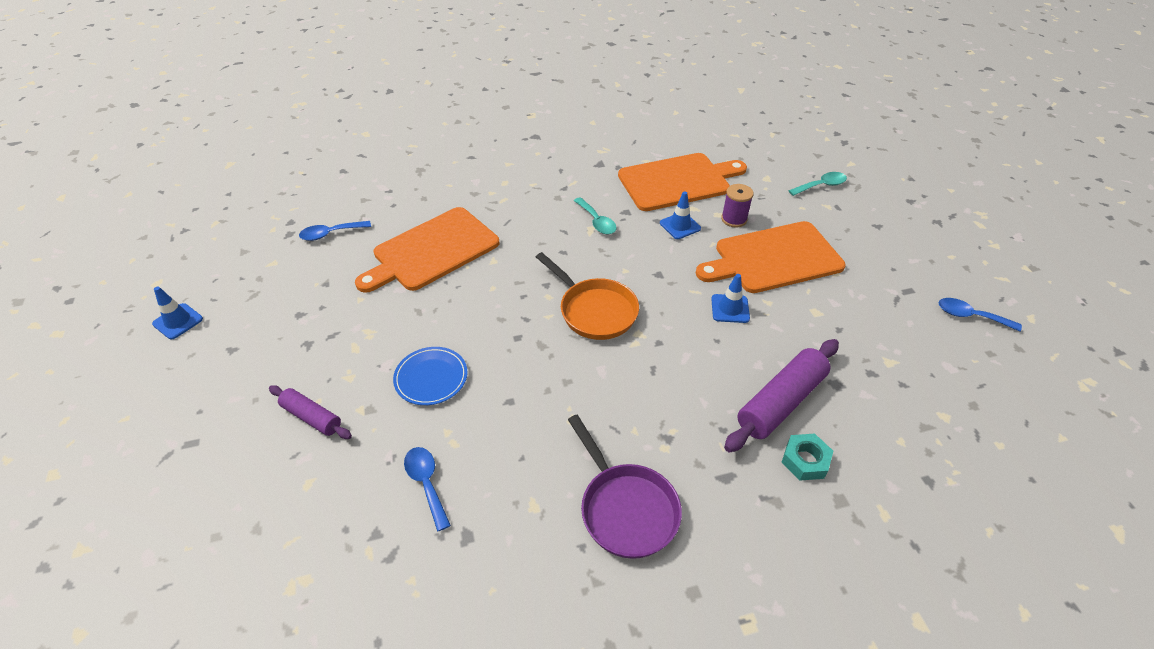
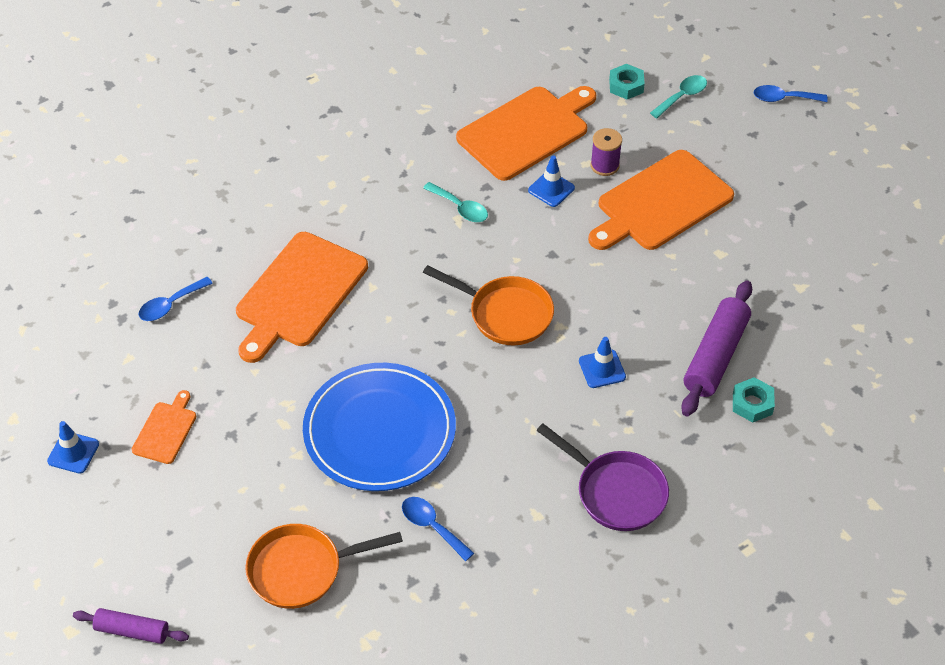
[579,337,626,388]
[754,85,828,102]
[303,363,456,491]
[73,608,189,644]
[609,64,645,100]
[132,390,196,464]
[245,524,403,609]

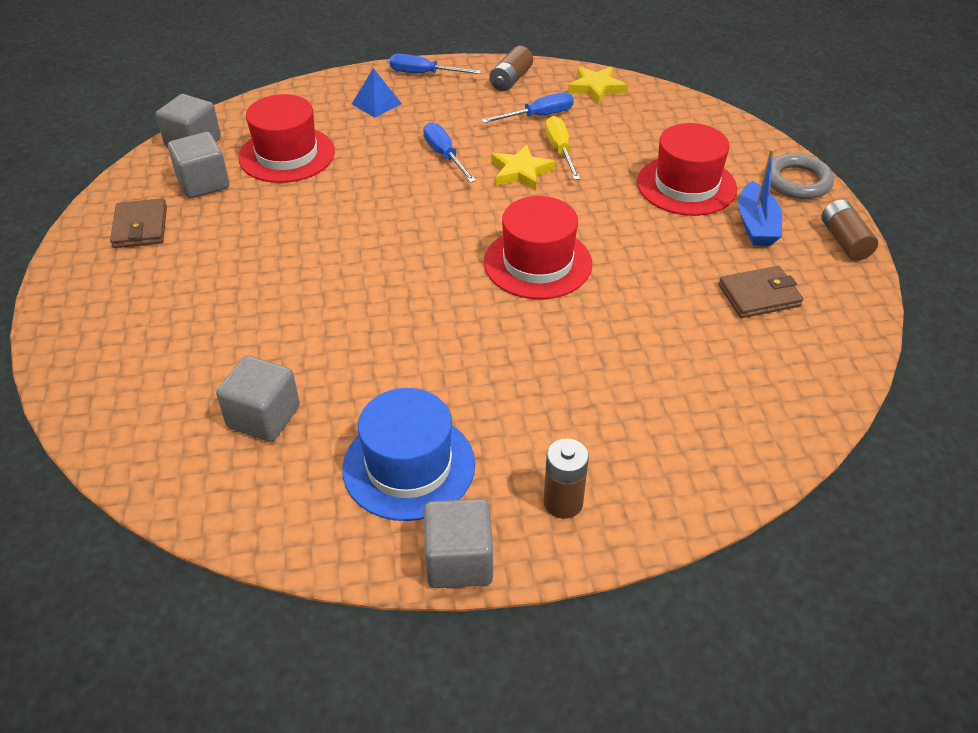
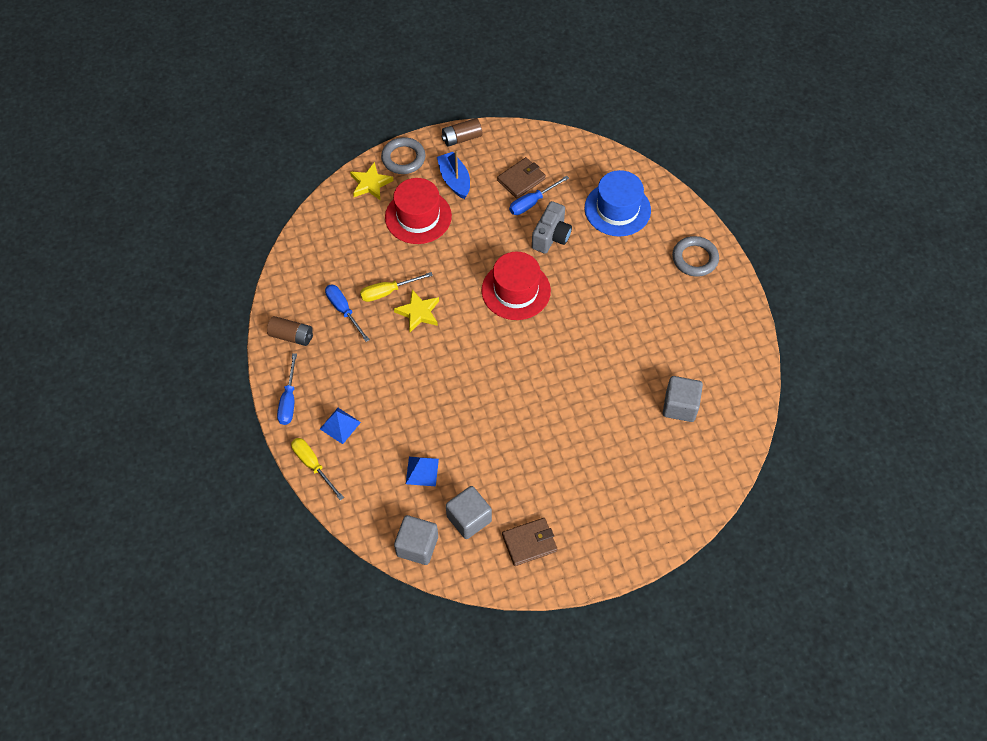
[350,162,394,201]
[406,457,439,486]
[509,176,569,215]
[437,151,470,199]
[497,157,546,199]
[585,170,651,237]
[672,236,719,277]
[424,499,493,588] (first image)
[532,201,572,254]
[291,438,344,500]

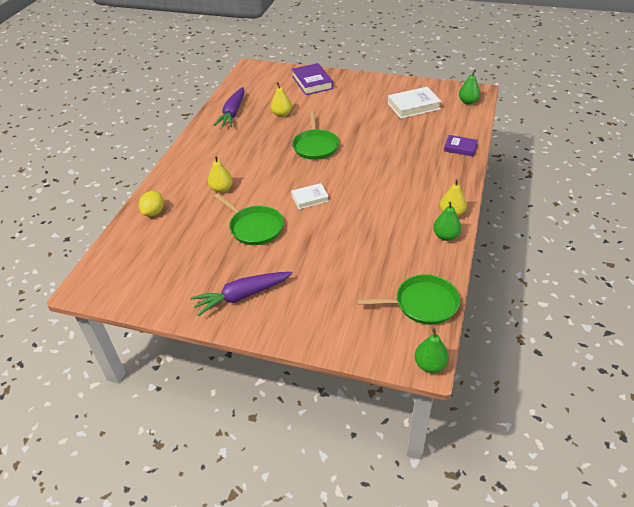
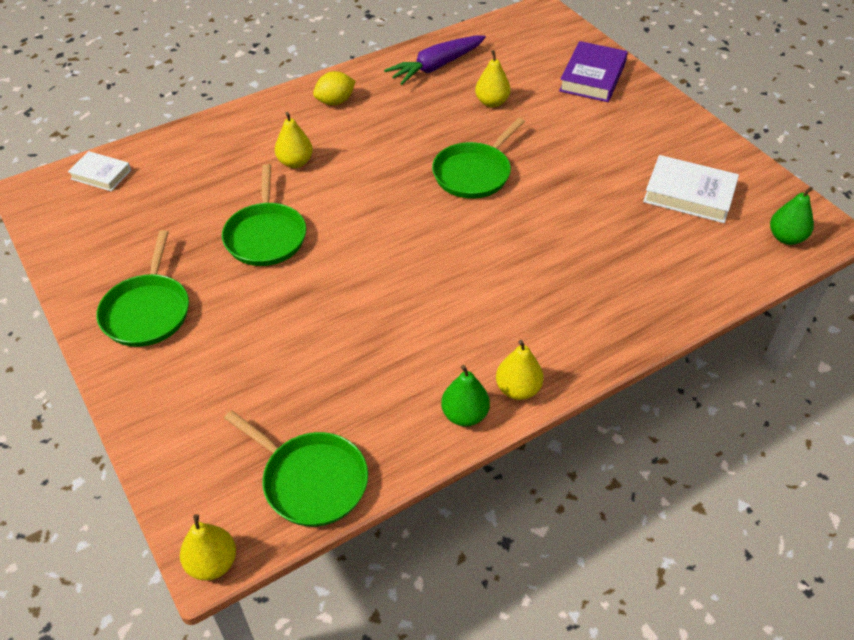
[444,135,478,157] (first image)
[68,151,131,191]
[313,71,356,105]
[96,230,189,347]
[180,514,236,581]

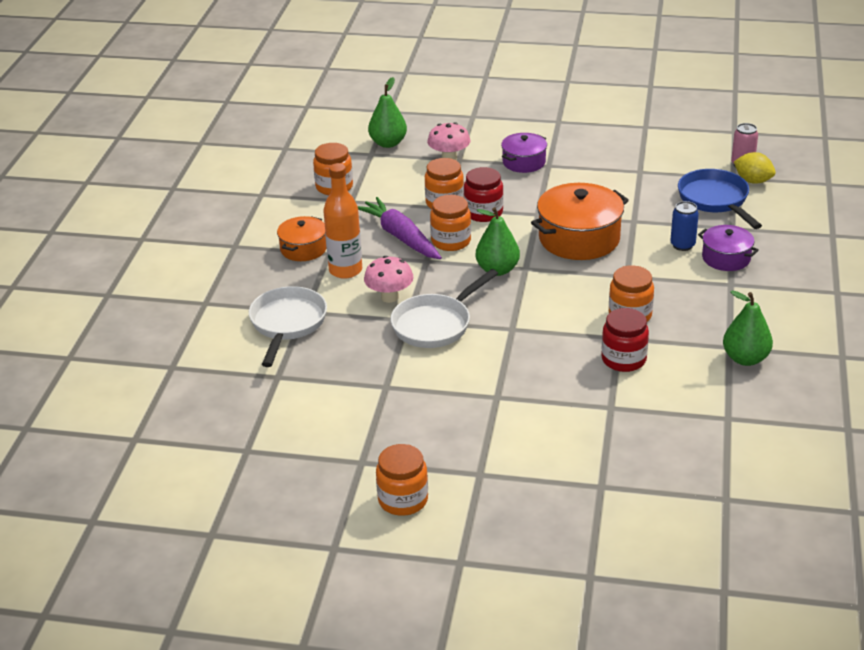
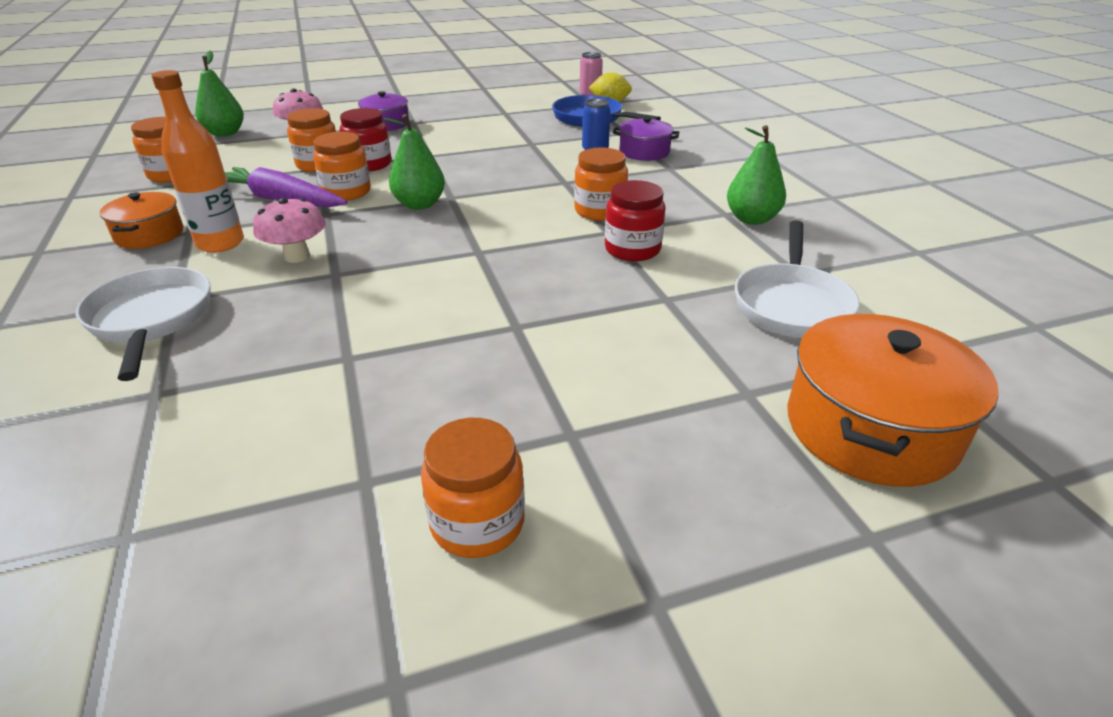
[787,314,999,487]
[735,220,860,338]

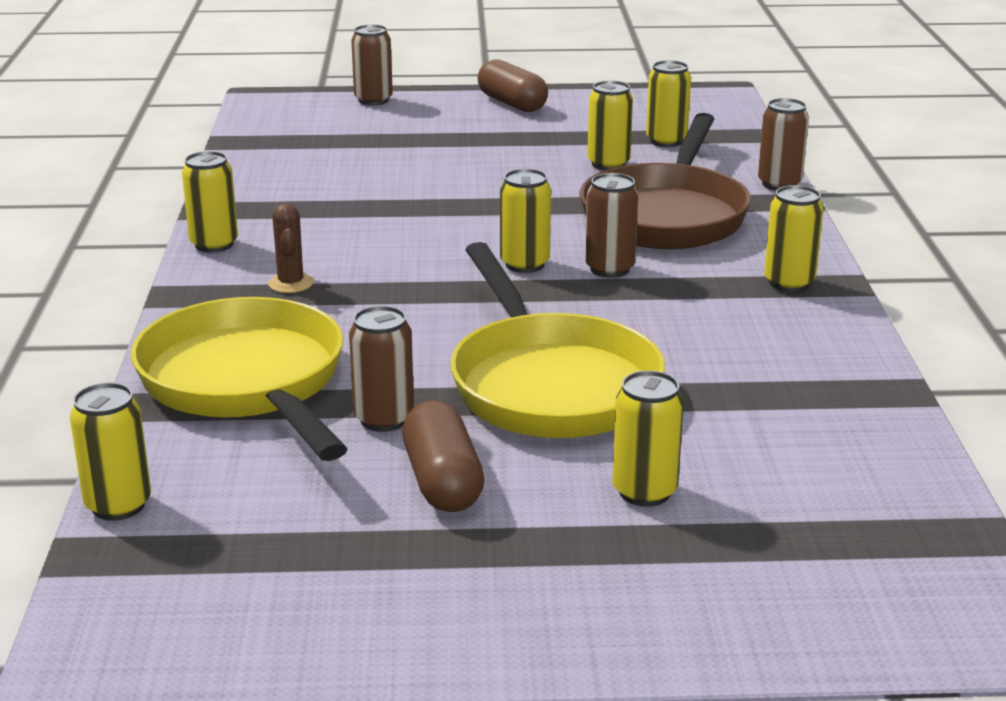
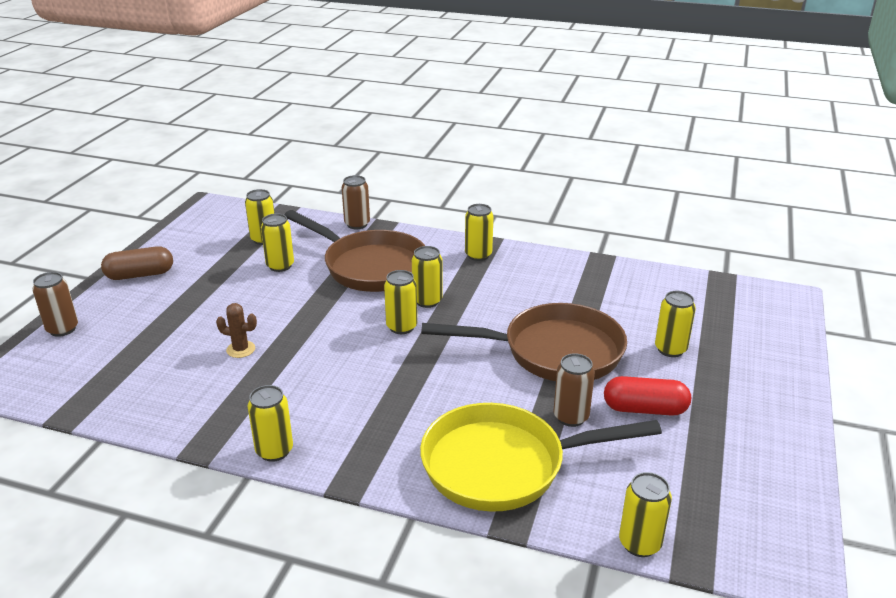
[412,246,443,308]
[216,303,257,358]
[421,303,627,381]
[604,376,691,416]

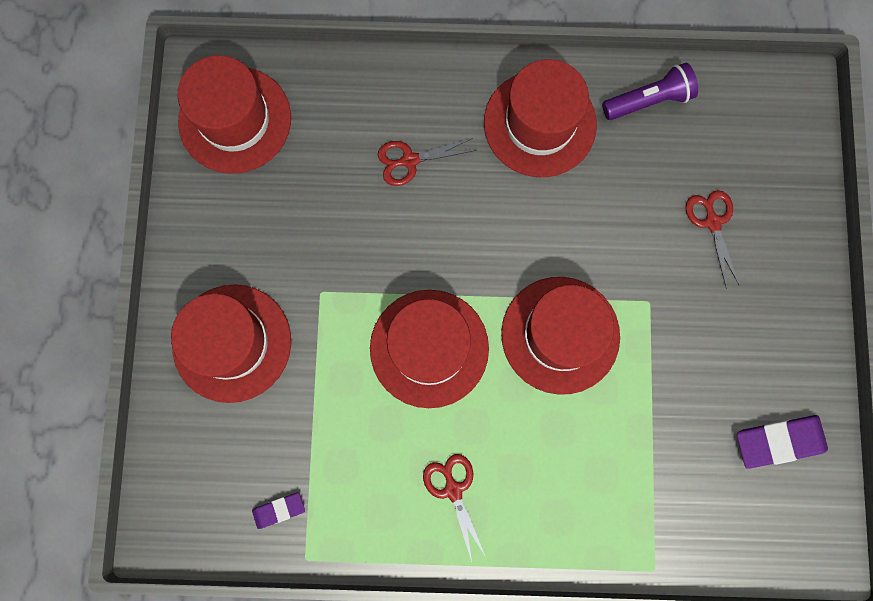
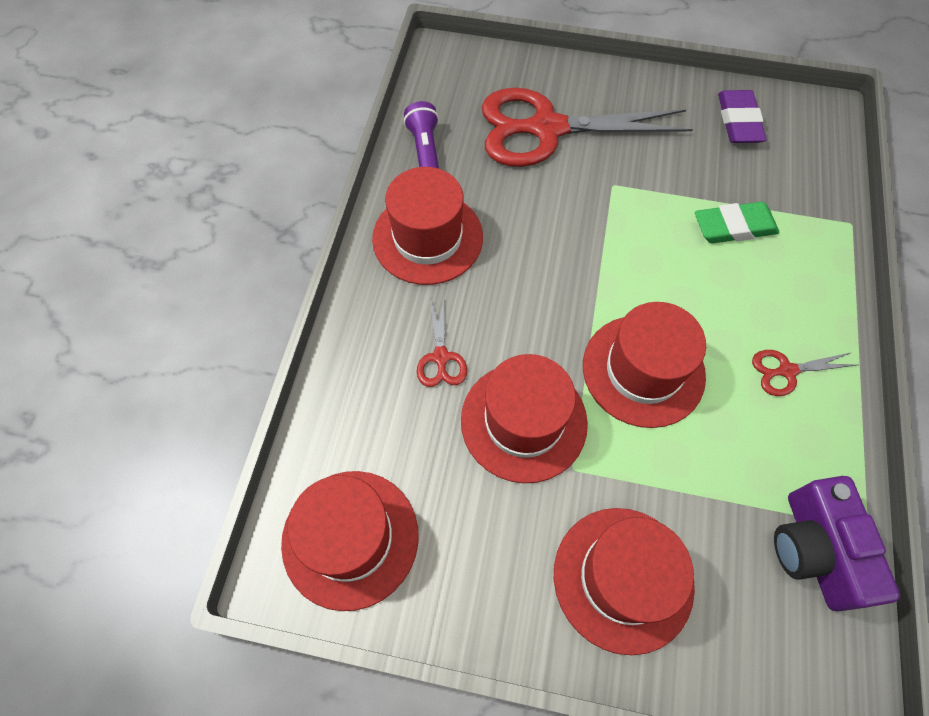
[482,88,693,167]
[461,354,588,483]
[774,476,900,612]
[695,202,779,244]

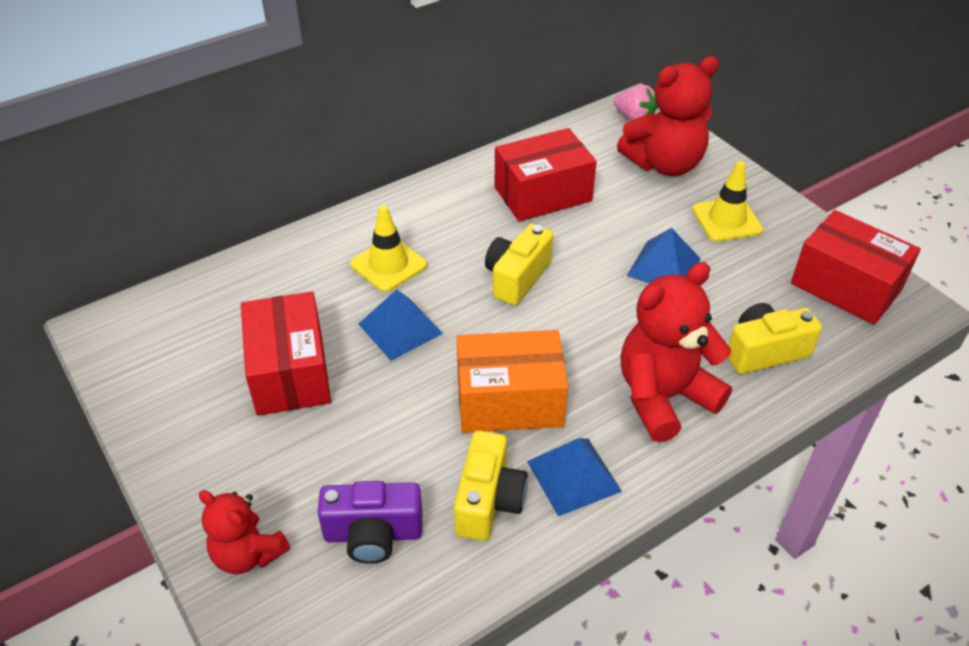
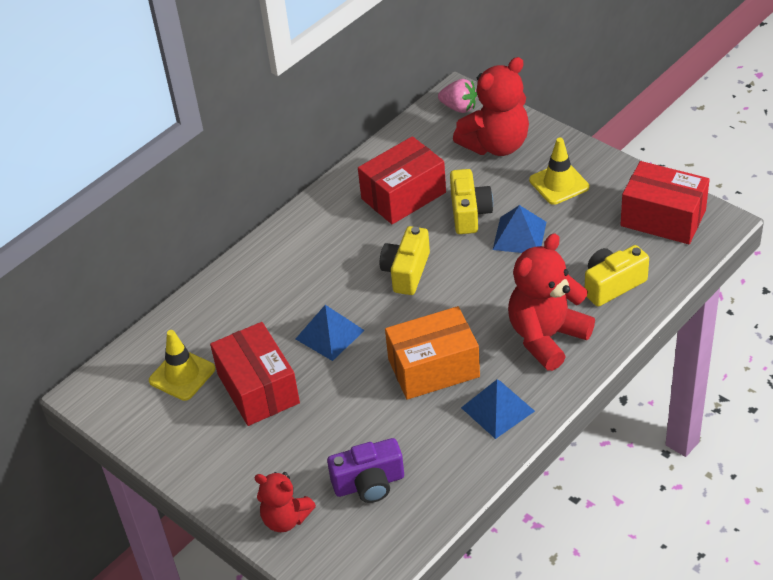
[149,330,215,401]
[450,169,493,234]

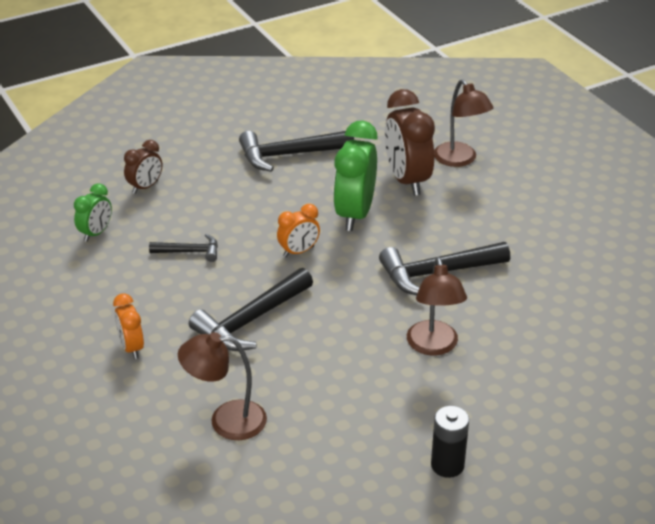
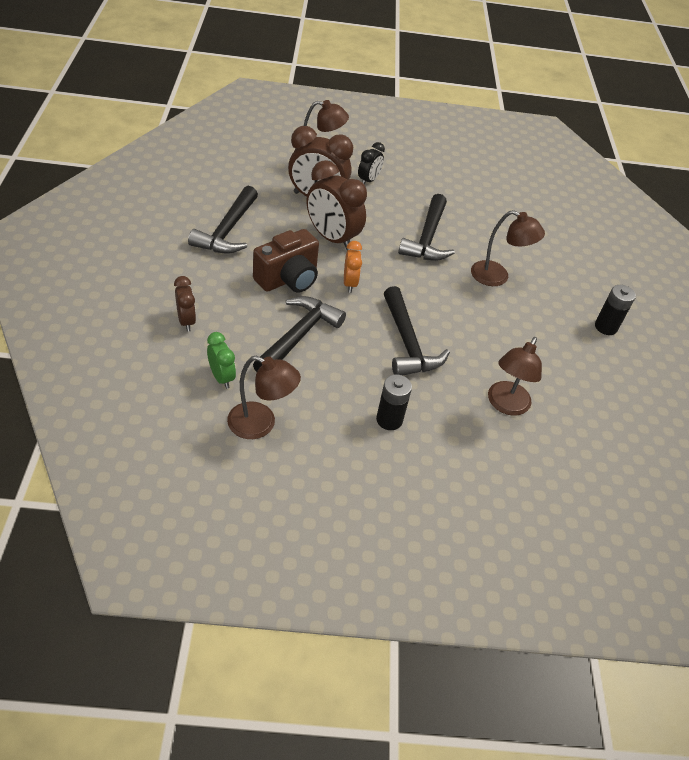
[307,160,367,250]
[253,296,346,372]
[376,374,412,430]
[358,142,385,184]
[253,229,319,293]
[227,356,301,439]

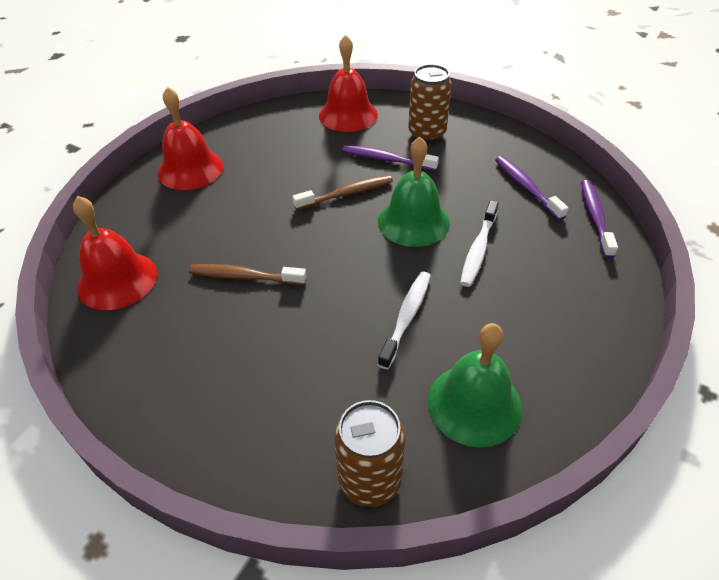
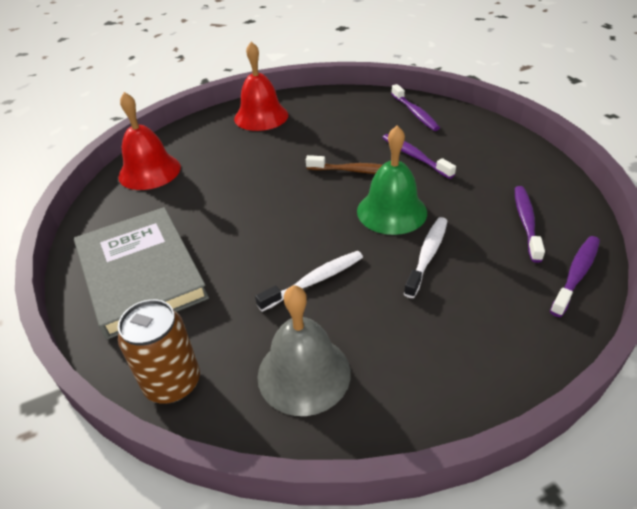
[391,84,440,131]
[408,64,452,142] (first image)
[404,217,447,298]
[189,264,307,285] (first image)
[257,285,351,416]
[74,207,209,340]

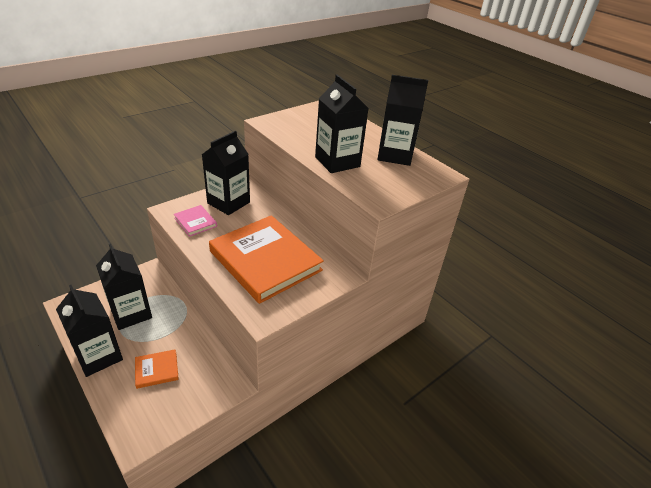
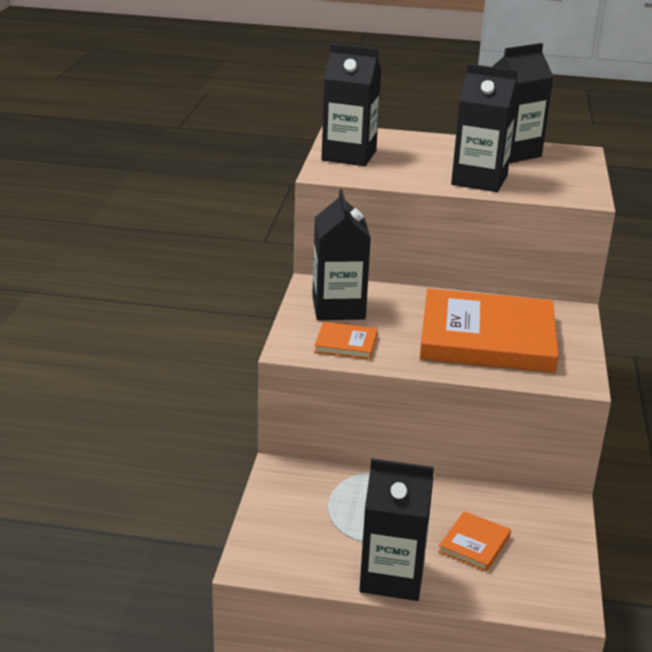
[314,322,378,360]
[322,44,381,166]

